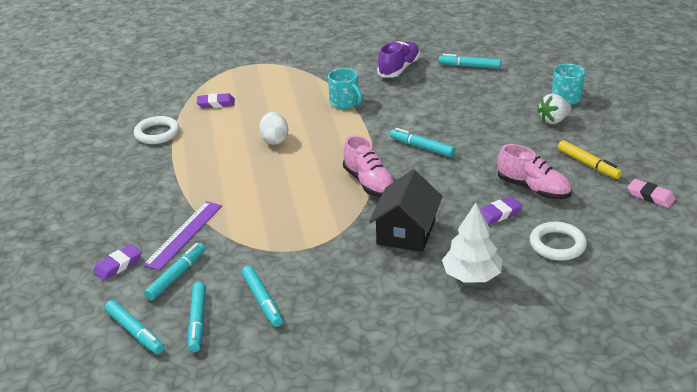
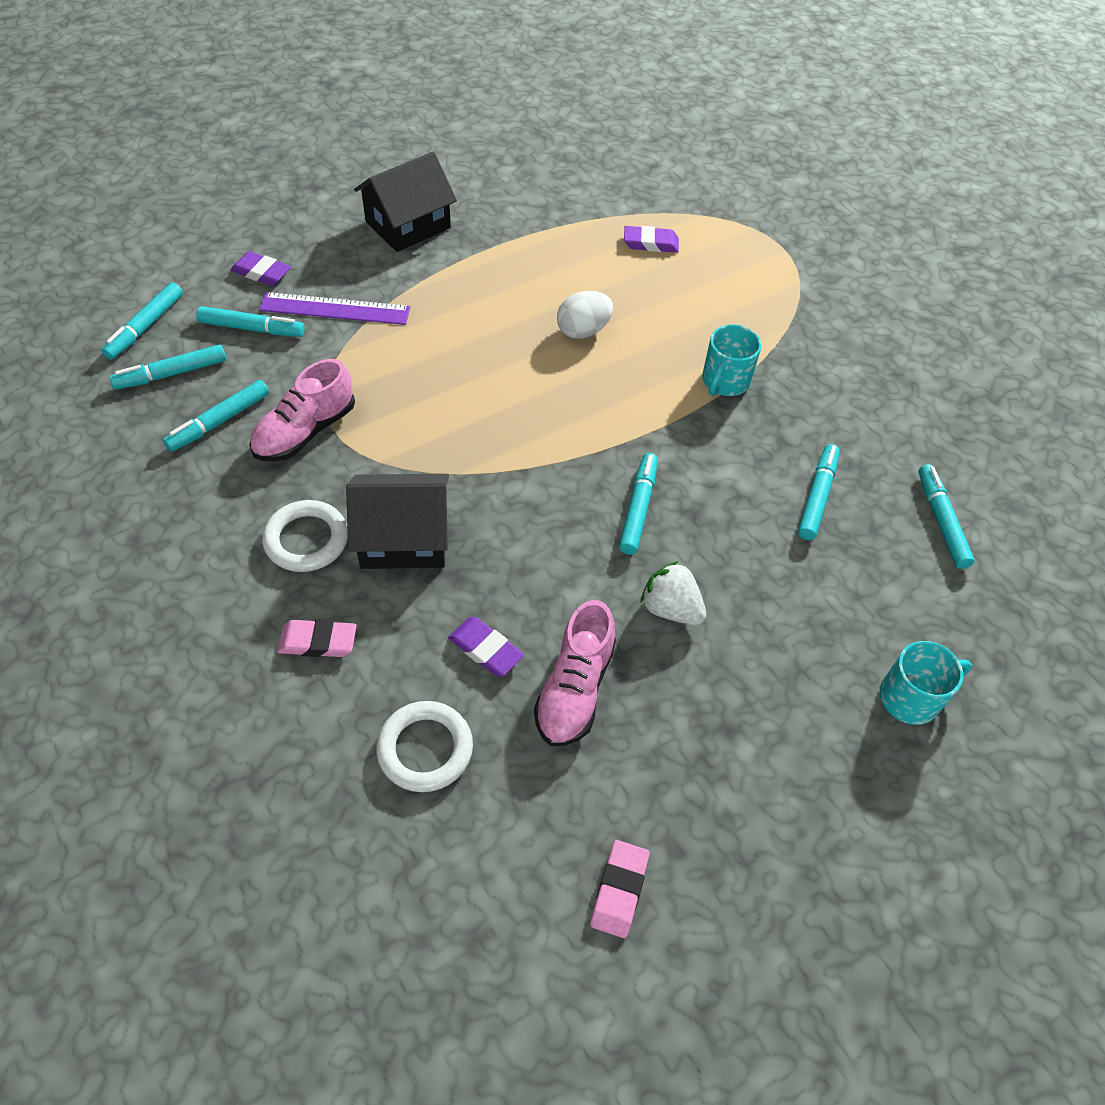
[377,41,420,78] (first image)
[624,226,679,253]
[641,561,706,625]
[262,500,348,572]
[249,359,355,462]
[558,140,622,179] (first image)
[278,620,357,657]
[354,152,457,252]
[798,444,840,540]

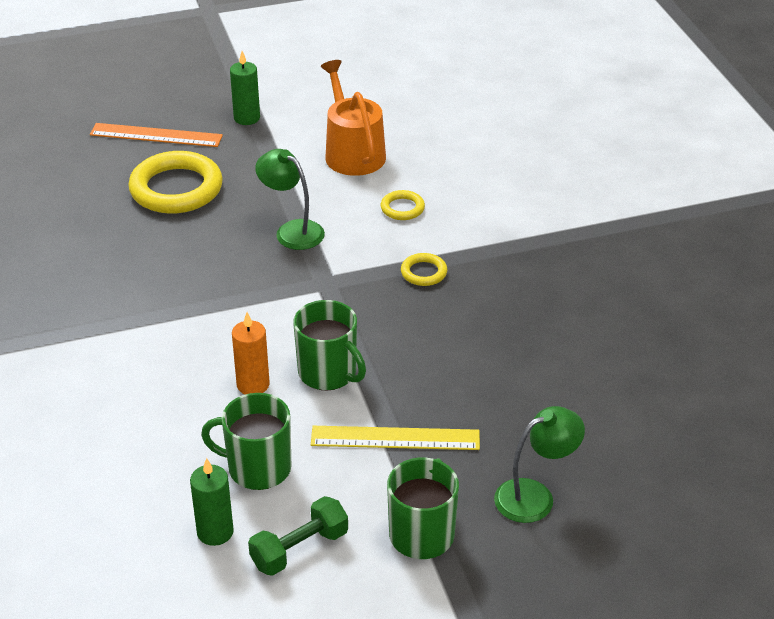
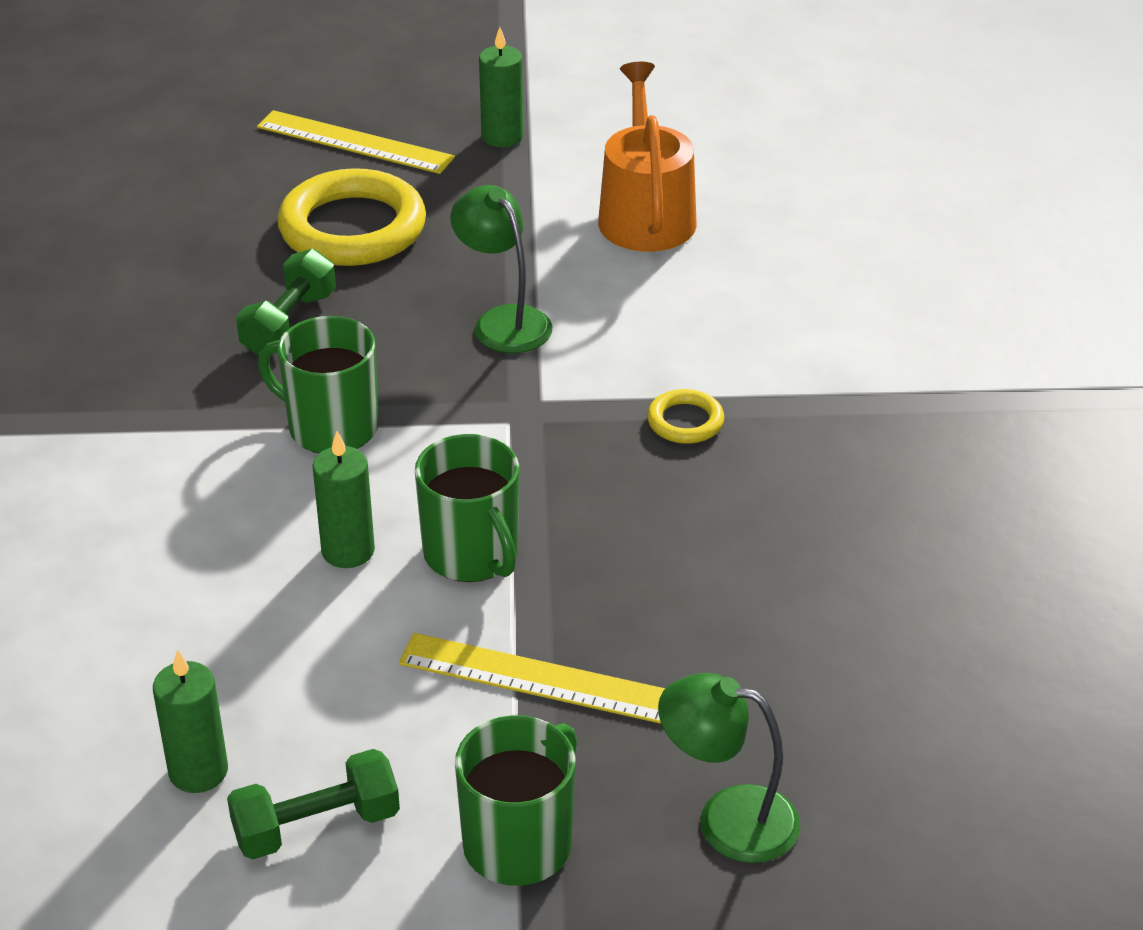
[257,110,455,174]
[381,190,425,220] (first image)
[313,431,375,568]
[258,316,379,453]
[658,673,800,863]
[236,249,336,356]

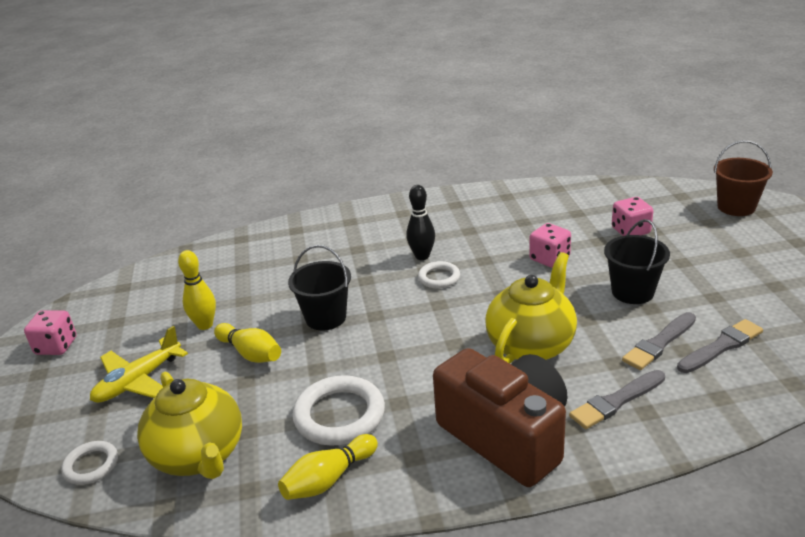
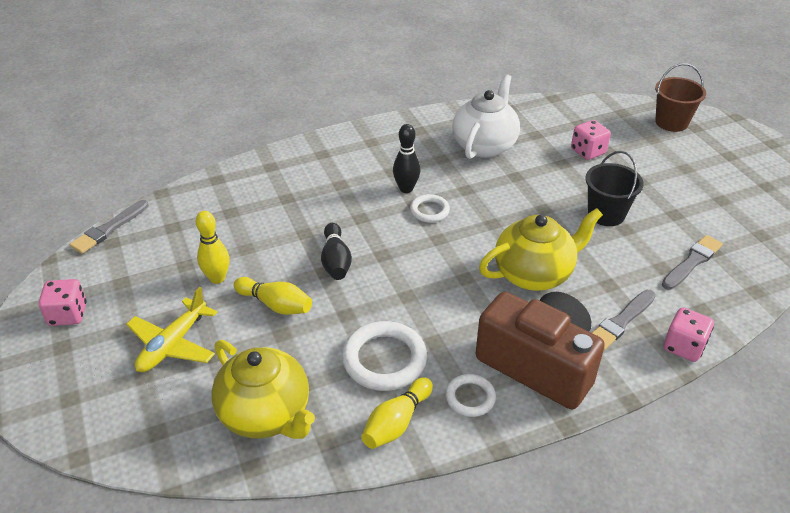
[664,307,714,362]
[321,223,352,280]
[479,208,603,291]
[70,200,149,254]
[446,374,496,417]
[452,74,520,159]

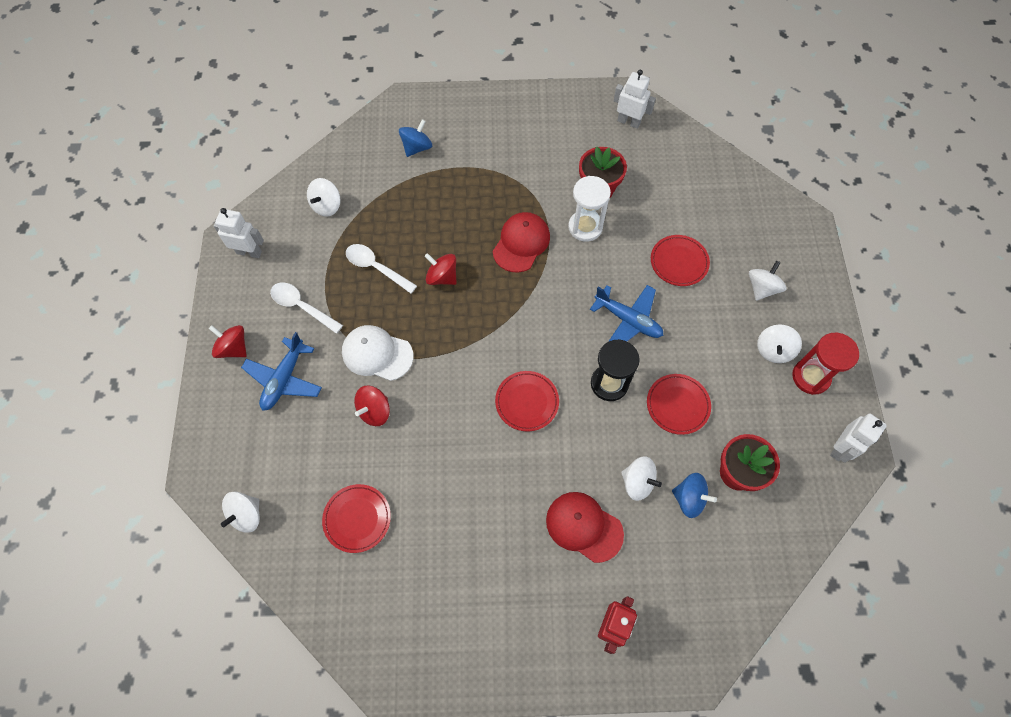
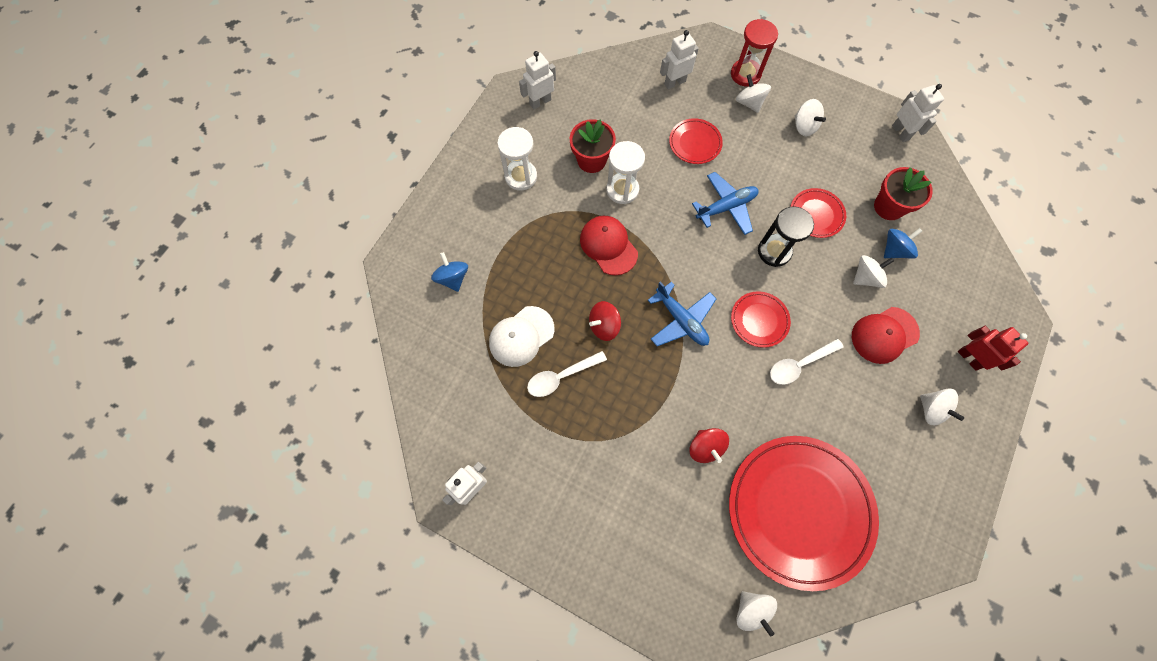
[920,388,964,425]
[770,339,844,385]
[209,325,247,358] (first image)
[489,306,554,367]
[648,281,716,346]
[731,19,778,87]
[729,436,879,591]
[660,30,699,90]
[497,127,537,191]

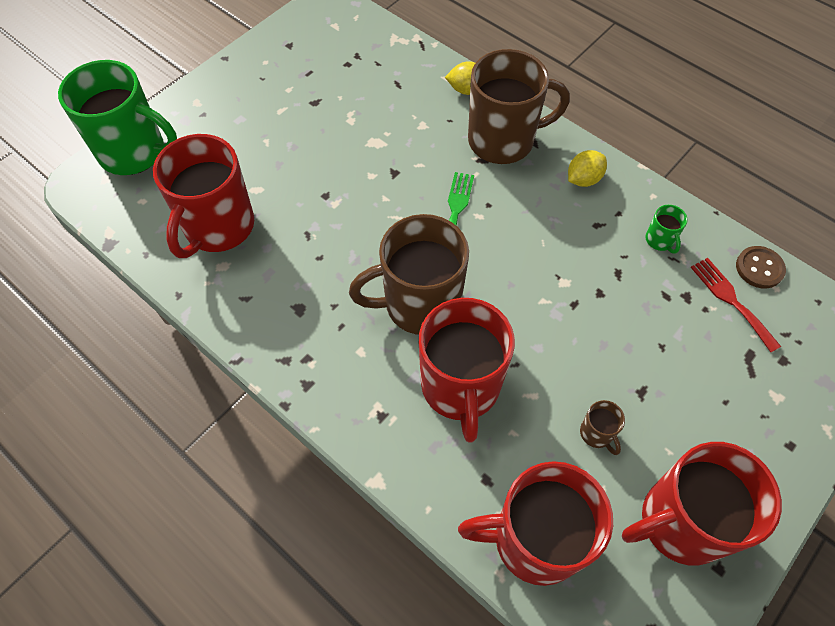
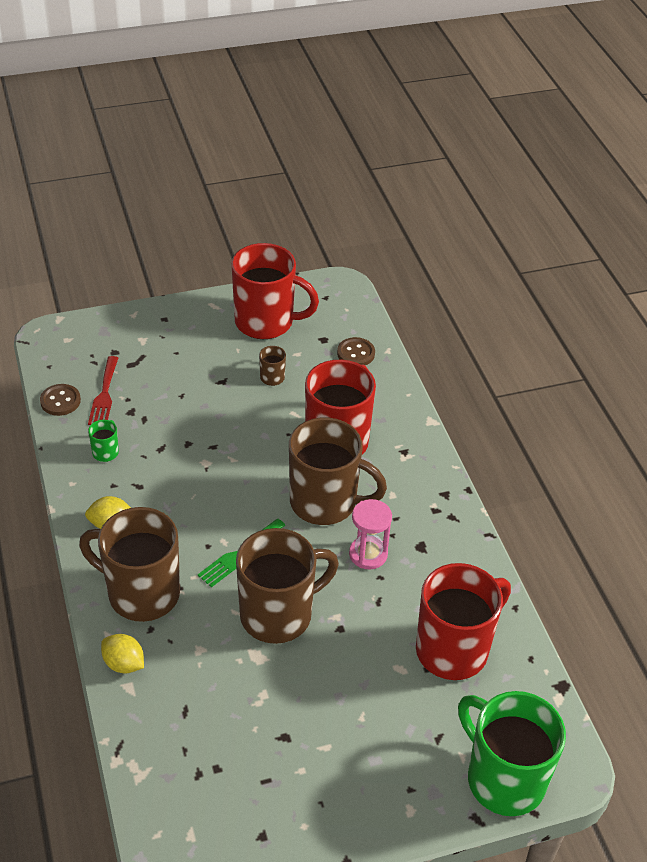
[337,337,375,365]
[349,499,392,570]
[236,528,339,644]

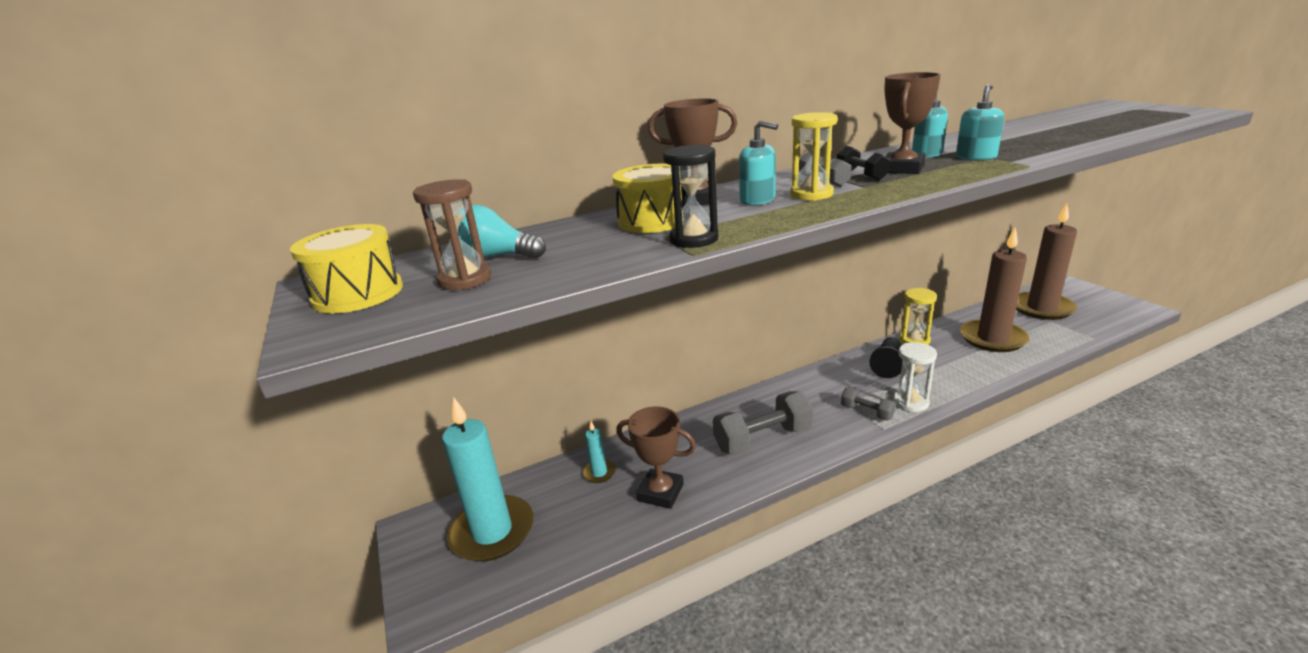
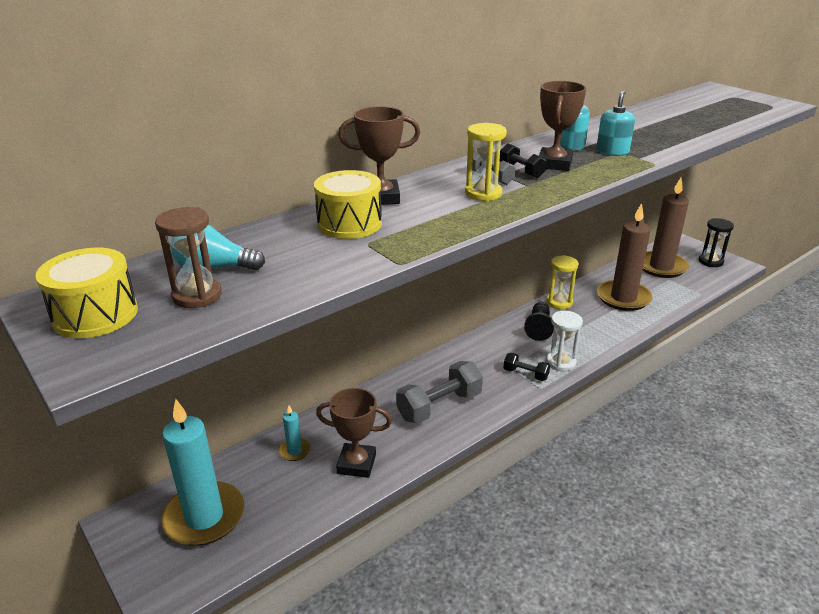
[739,121,778,205] (first image)
[698,218,734,267]
[503,353,550,381]

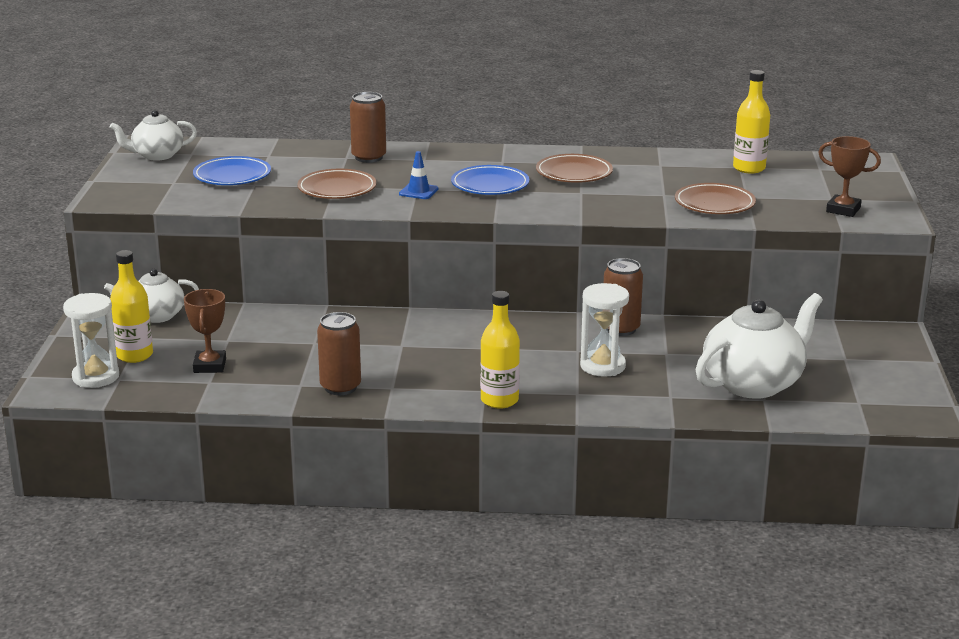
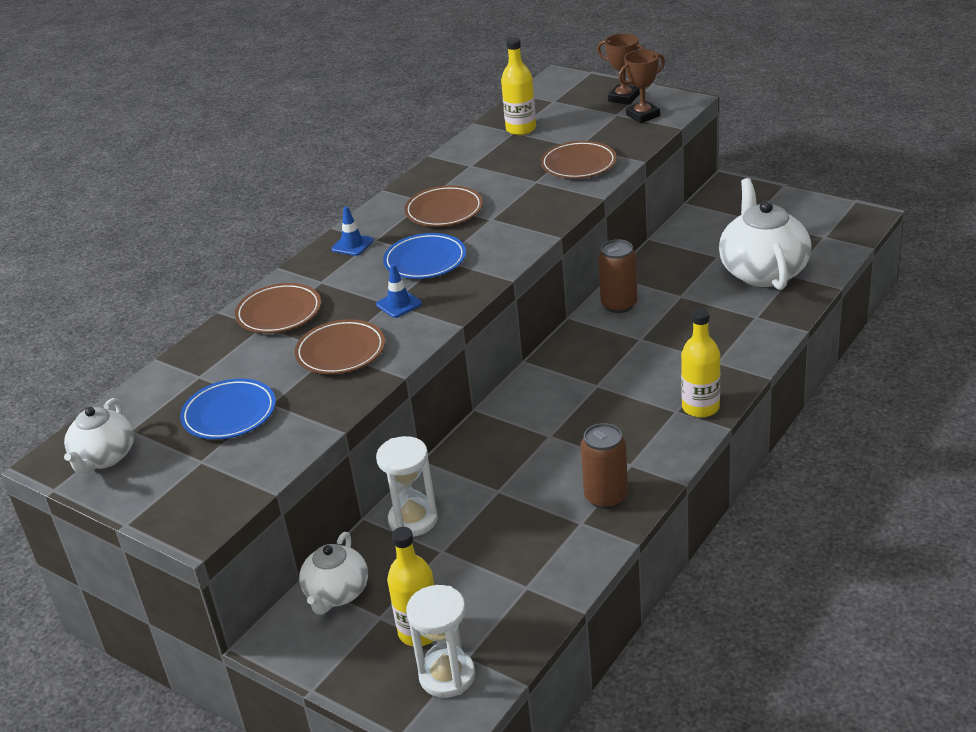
[235,283,321,333]
[376,436,438,537]
[597,33,646,105]
[331,206,373,256]

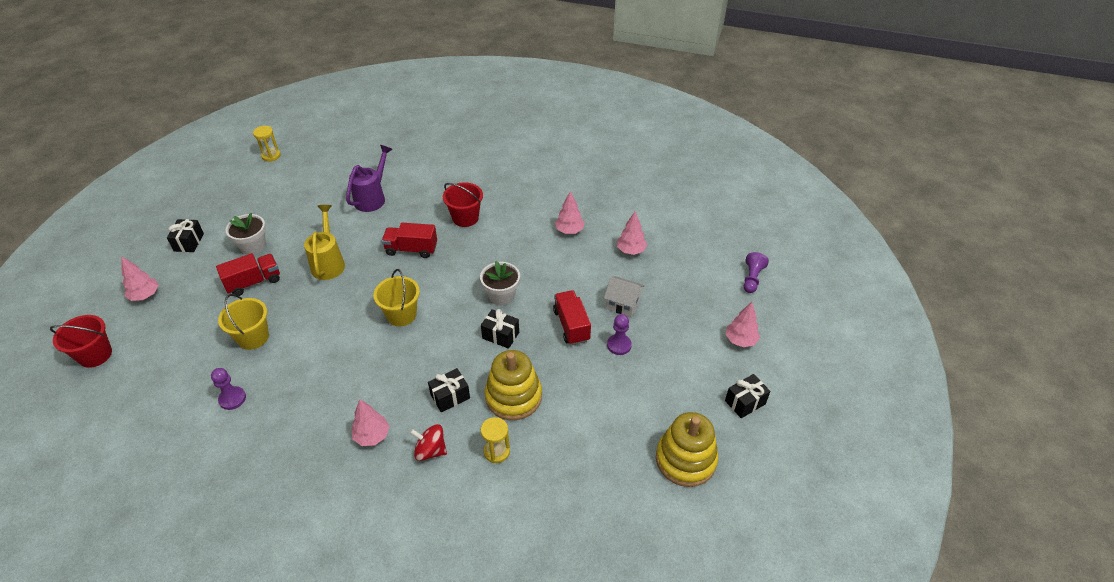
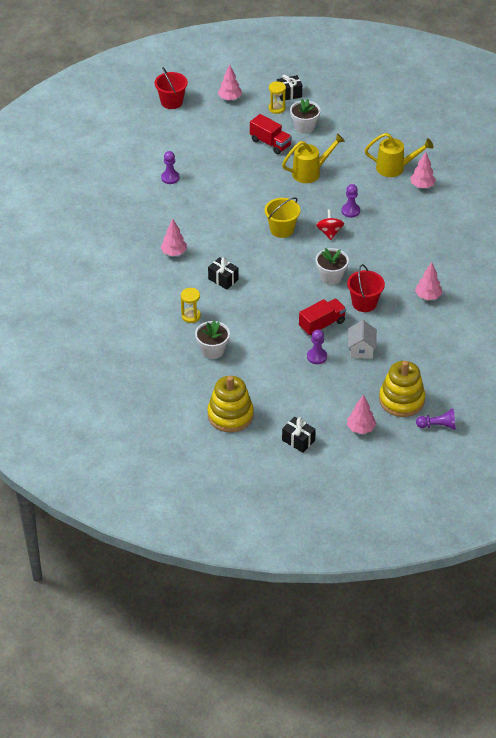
[269,81,286,114]
[365,133,433,177]
[347,264,385,312]
[410,152,436,188]
[342,184,360,218]
[218,294,269,350] (first image)
[481,309,519,349] (first image)
[379,361,425,417]
[316,209,344,240]
[195,320,230,359]

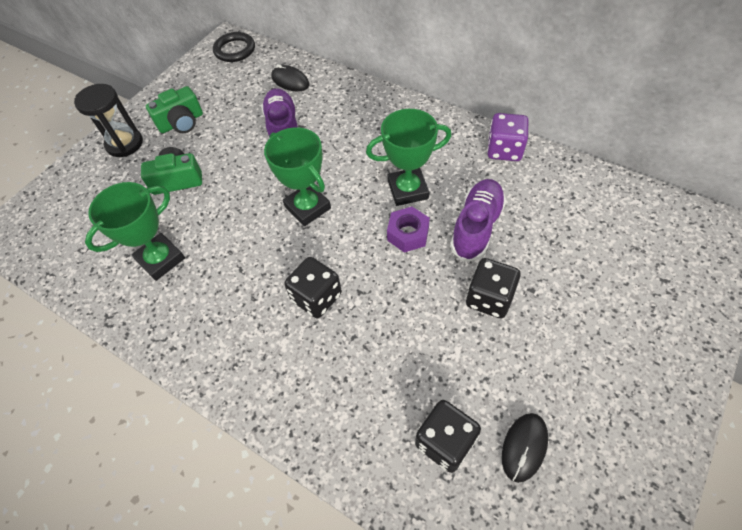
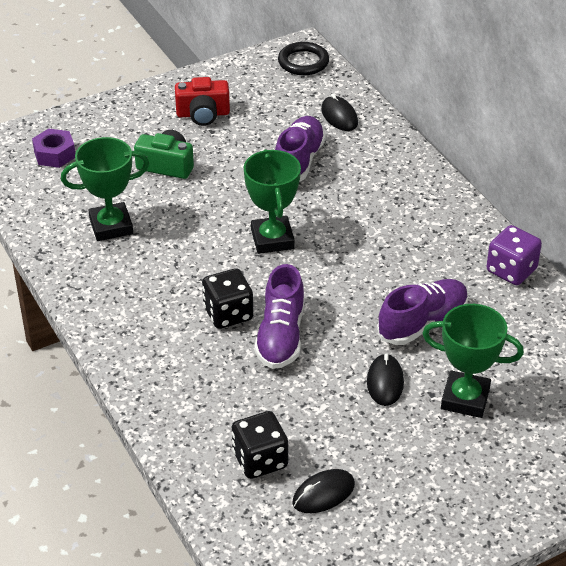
[74,84,143,157] (first image)
[175,77,230,126]
[422,304,524,418]
[32,129,75,168]
[367,353,404,406]
[254,264,305,369]

